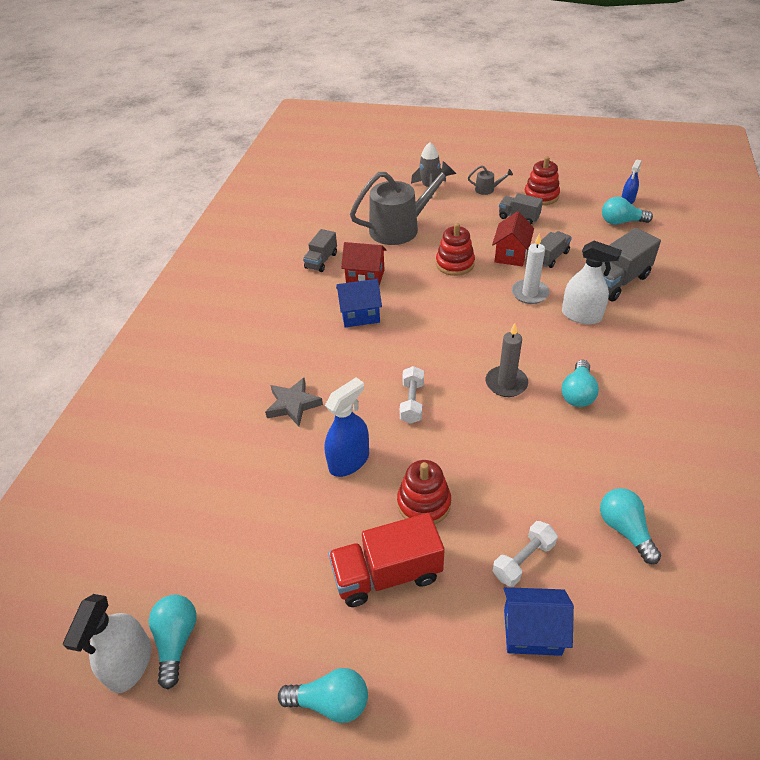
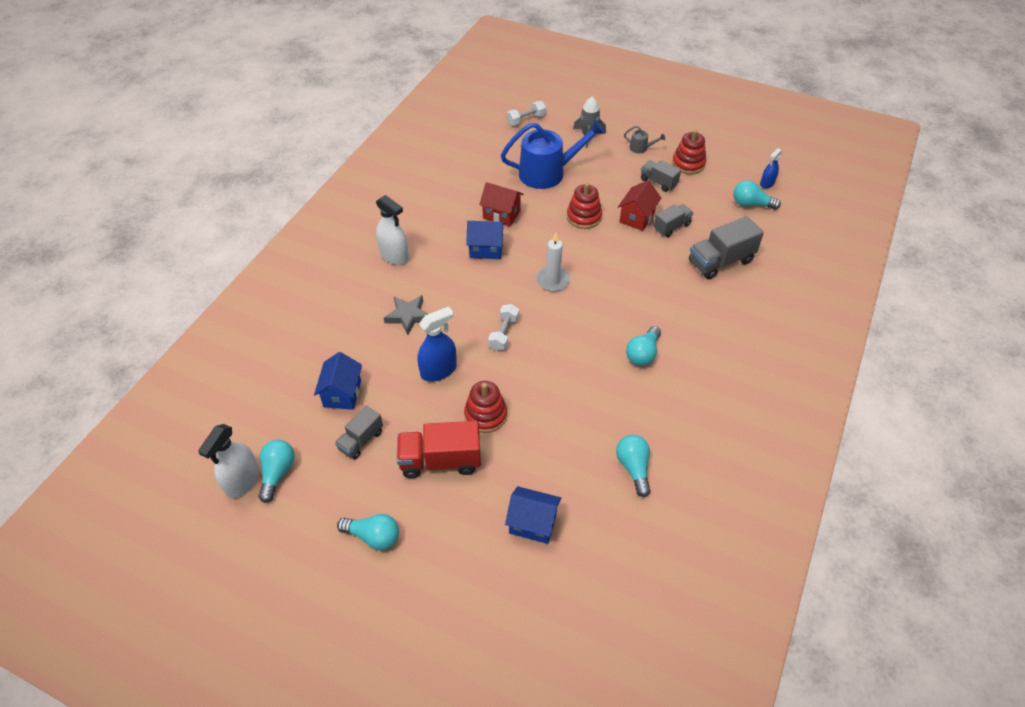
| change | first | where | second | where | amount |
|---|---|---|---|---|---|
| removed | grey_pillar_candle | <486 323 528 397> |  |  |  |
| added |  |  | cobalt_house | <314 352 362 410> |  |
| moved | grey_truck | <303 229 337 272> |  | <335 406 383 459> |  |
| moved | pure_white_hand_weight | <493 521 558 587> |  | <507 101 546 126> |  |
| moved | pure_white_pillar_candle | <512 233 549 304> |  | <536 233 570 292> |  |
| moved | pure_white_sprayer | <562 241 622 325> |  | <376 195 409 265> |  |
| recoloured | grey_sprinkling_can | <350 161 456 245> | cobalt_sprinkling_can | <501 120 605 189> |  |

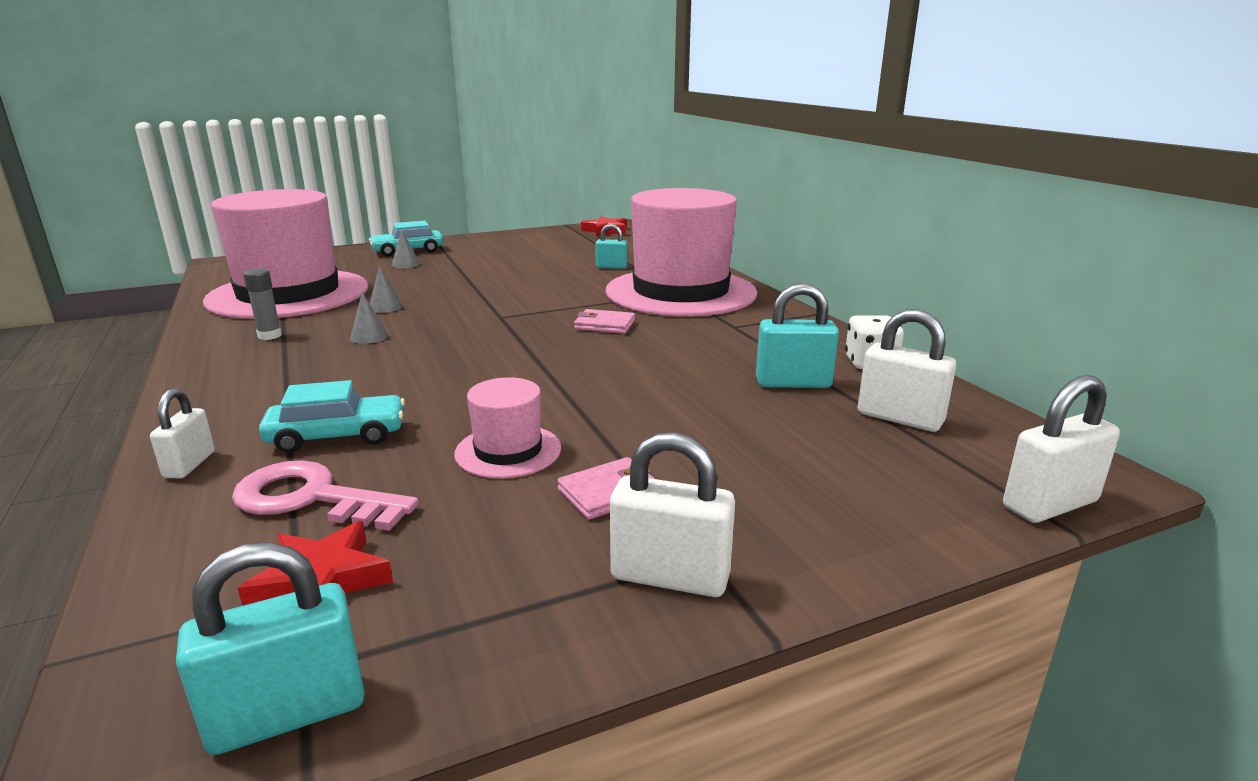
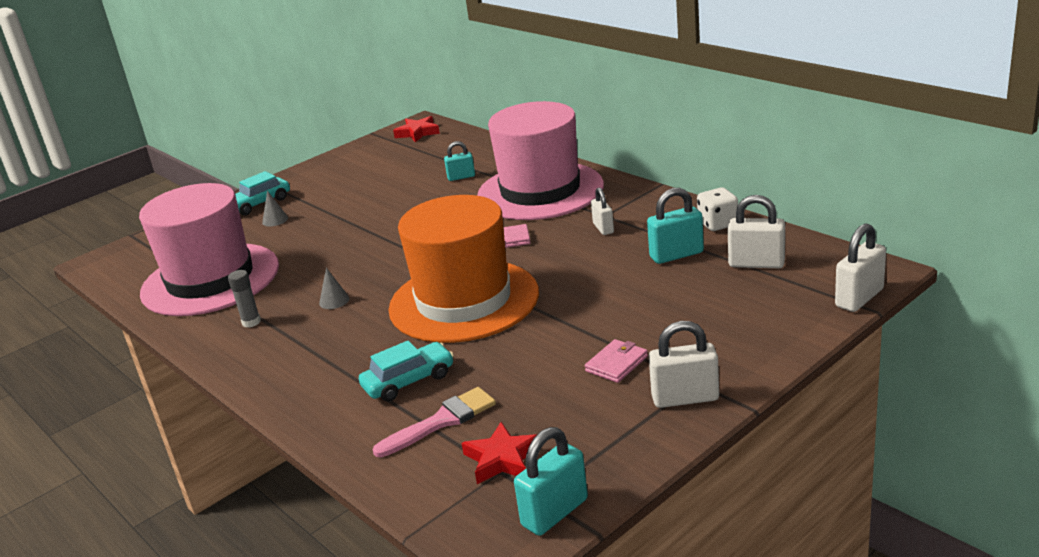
| change | first | where | second | where | amount |
|---|---|---|---|---|---|
| removed | grey_solid_cone | <370 266 402 313> |  |  |  |
| removed | rosy_tall_hat | <454 377 561 479> |  |  |  |
| added |  |  | bright_orange_tall_hat | <388 195 539 343> |  |
| moved | pure_white_small_lock | <150 389 215 479> |  | <591 188 614 235> |  |
| replaced | rosy_key | <232 460 419 531> | rosy_brush | <373 387 496 457> |  |

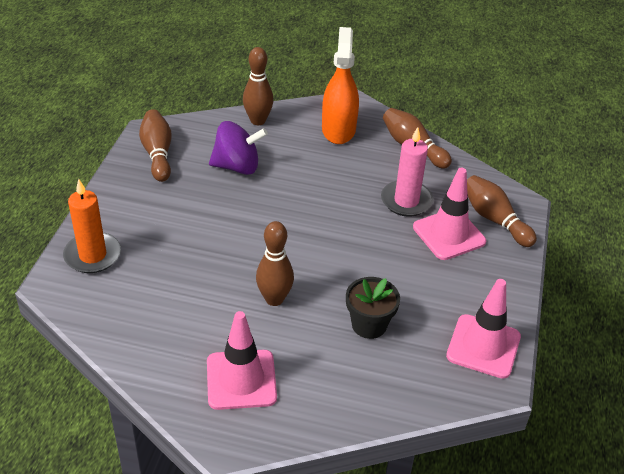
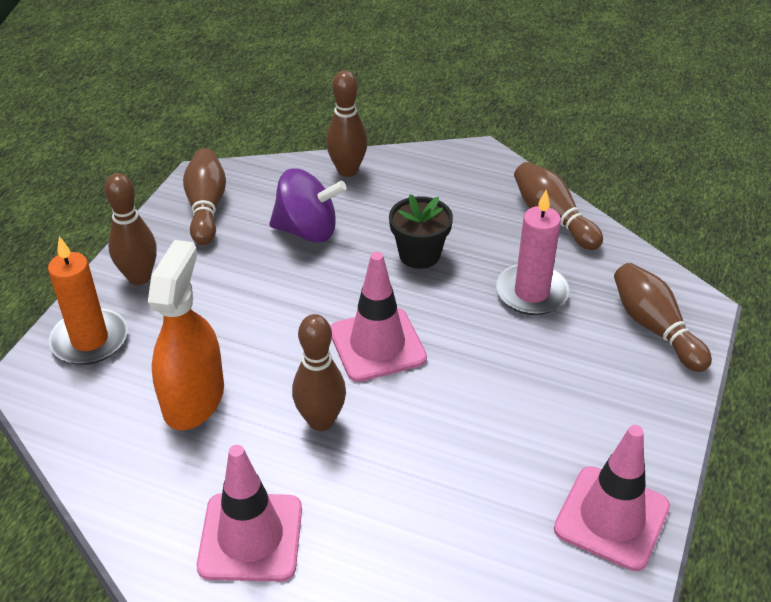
| change | first | where | second | where | amount |
|---|---|---|---|---|---|
| added |  |  | dark_brown_tenpin | <104 173 157 285> |  |
| moved | bright_orange_sprayer | <322 27 359 144> |  | <148 240 224 430> |  |
| moved | jet-black_potted_plant | <346 277 400 339> |  | <389 194 453 269> |  |
| moved | rosy_road_cone | <413 168 486 260> |  | <330 252 427 382> |  |

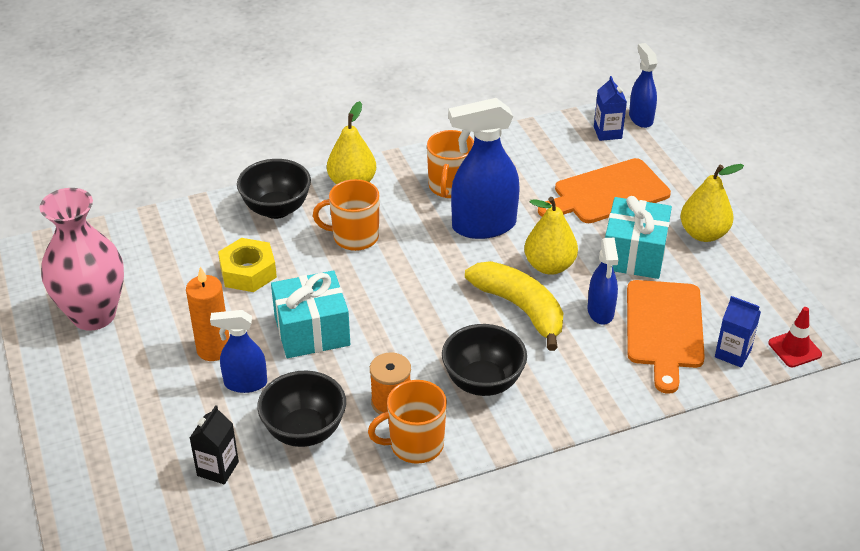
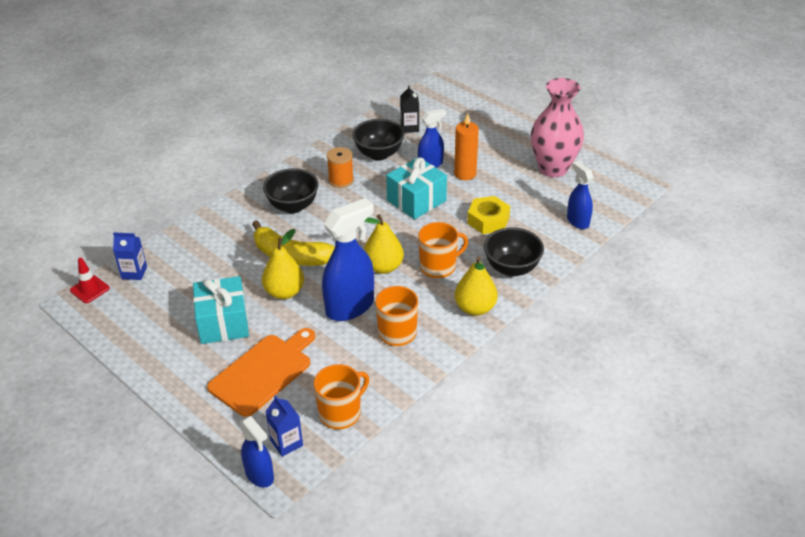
| change | first | where | second | where | amount |
|---|---|---|---|---|---|
| removed | bright_orange_bread_board | <627 280 705 394> |  |  |  |
| moved | bright_orange_tea_mug | <368 380 447 464> |  | <314 364 369 429> |  |
| moved | cobalt_sprayer | <587 238 618 325> |  | <567 161 593 229> |  |
| moved | bright_yellow_pear | <681 164 744 242> |  | <364 214 404 274> |  |

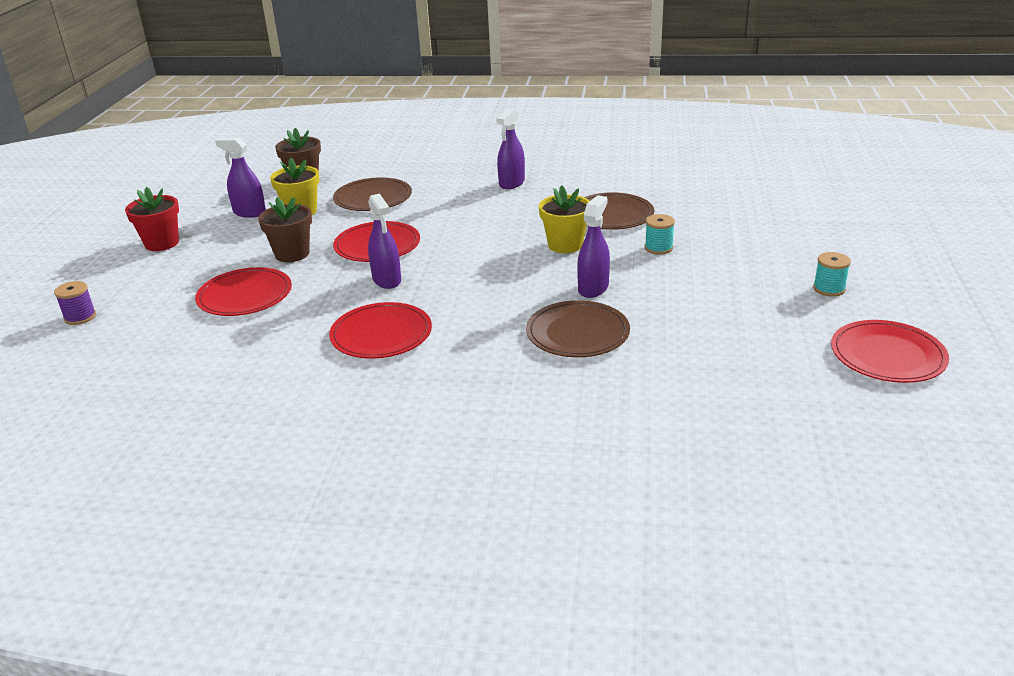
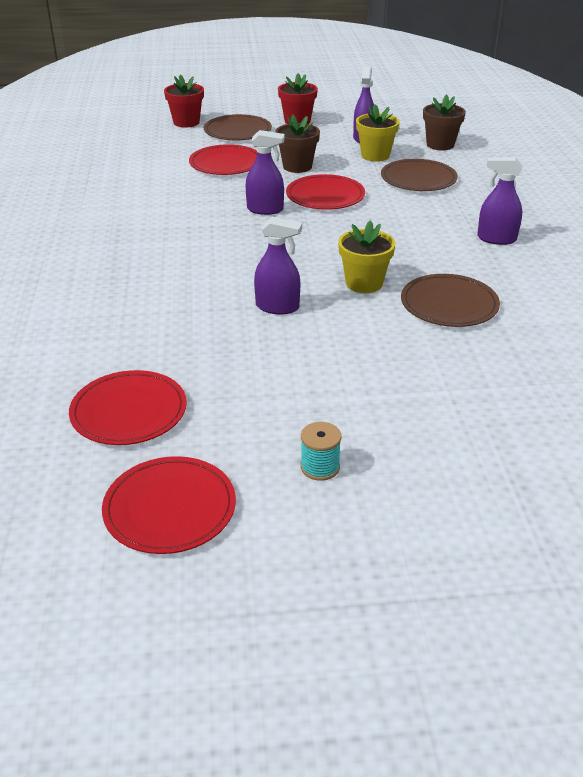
| change | first | where | second | where | amount |
|---|---|---|---|---|---|
| removed | turquoise_spool | <645 214 675 255> |  |  |  |
| moved | crimson_plate | <329 302 432 359> |  | <69 370 187 445> |  |
| moved | dark_brown_plate | <526 300 630 357> |  | <204 114 272 140> |  |
| replaced | royal_purple_spool | <54 281 96 325> | crimson_potted_plant | <164 74 204 128> |  |
| turned | royal_purple_sprayer | <368 193 401 289> |  | <246 130 285 215> | 135 degrees counterclockwise |

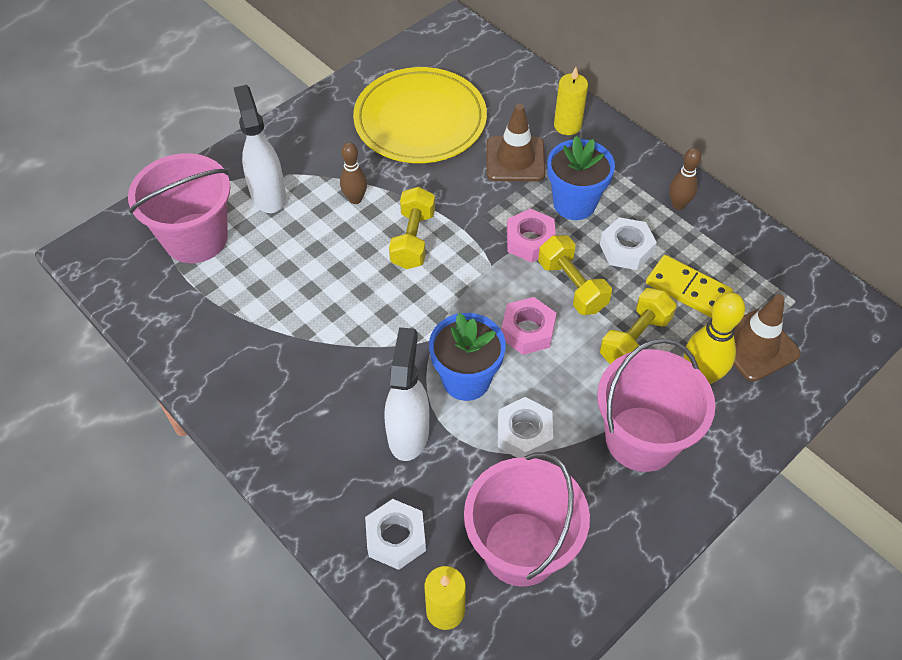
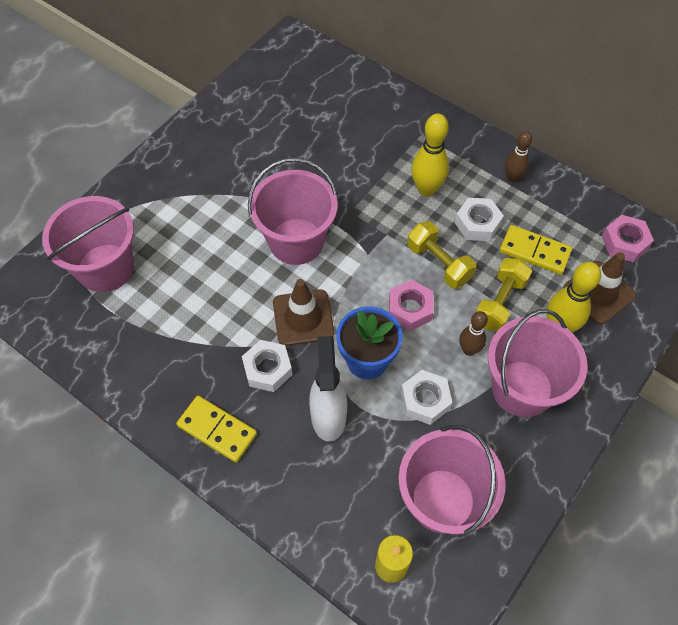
| change | first | where | second | where | amount |
|---|---|---|---|---|---|
| removed | pure_white_sprayer | <234 85 286 213> |  |  |  |
| removed | bright_yellow_plate | <353 67 487 163> |  |  |  |
| removed | bright_yellow_pillar_candle | <554 67 588 135> |  |  |  |
| added |  |  | bright_yellow_domino_tile | <176 396 257 463> |  |
| moved | dark_brown_tenpin | <340 142 367 204> |  | <459 311 488 356> |  |
| moved | pure_white_nut | <365 499 426 570> |  | <242 340 292 392> |  |
| moved | dark_brown_road_cone | <486 103 545 181> |  | <273 279 334 346> |  |
| moved | rosy_nut | <507 208 556 263> |  | <602 215 654 262> |  |
| replaced | bright_yellow_hand_weight | <389 187 435 269> | rosy_sand_bucket | <248 158 338 265> |  |
| replaced | cobalt_potted_plant | <547 136 615 220> | bright_yellow_tenpin | <411 113 449 196> |  |

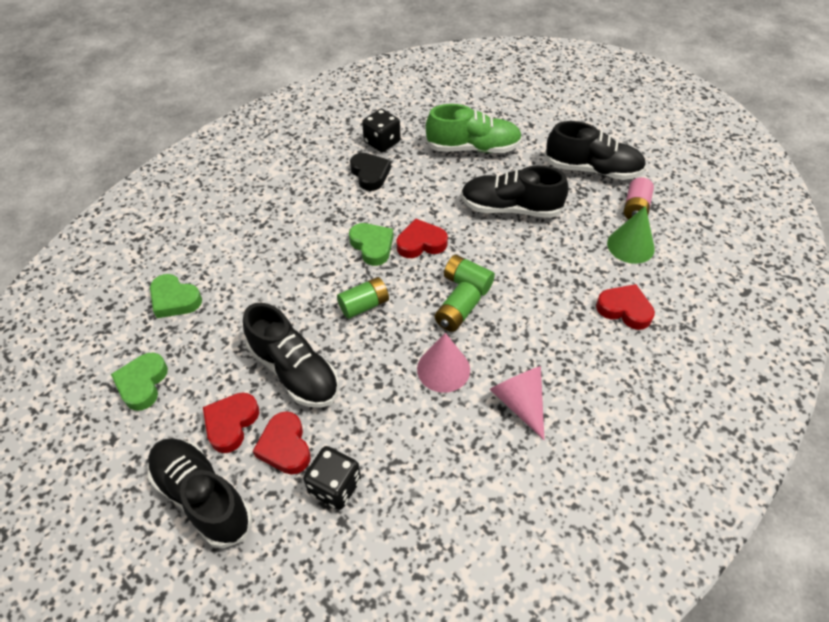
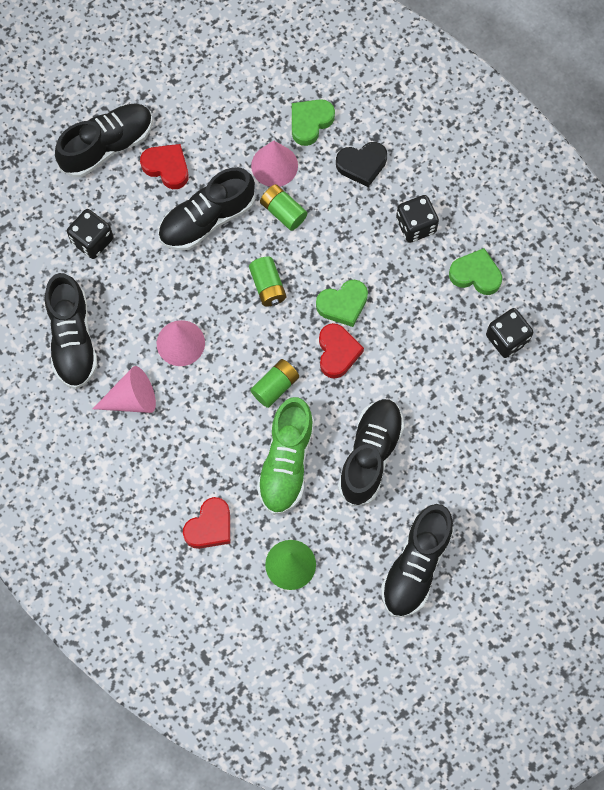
| change | first | where | second | where | amount |
|---|---|---|---|---|---|
| removed | crimson_love_heart | <253 411 311 475> |  |  |  |
| removed | rosy_power_cell | <624 177 654 220> |  |  |  |
| added |  |  | jet-black_sneaker | <45 273 98 389> |  |
| added |  |  | rosy_solid_cone | <251 140 298 187> |  |
| added |  |  | jet-black_game_die | <396 195 439 243> |  |
| moved | leaf-green_love_heart | <111 353 168 411> |  | <449 248 502 295> |  |
| moved | jet-black_love_heart | <350 153 391 191> |  | <336 142 387 187> |  |
| moved | leaf-green_sneaker | <426 104 522 153> |  | <257 397 314 515> |  |
| moved | leaf-green_power_cell | <435 282 481 332> |  | <260 184 307 231> |  |

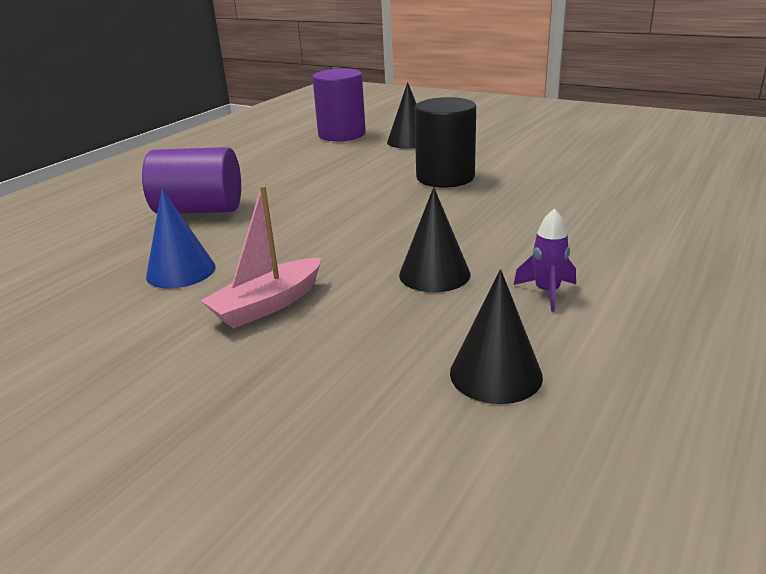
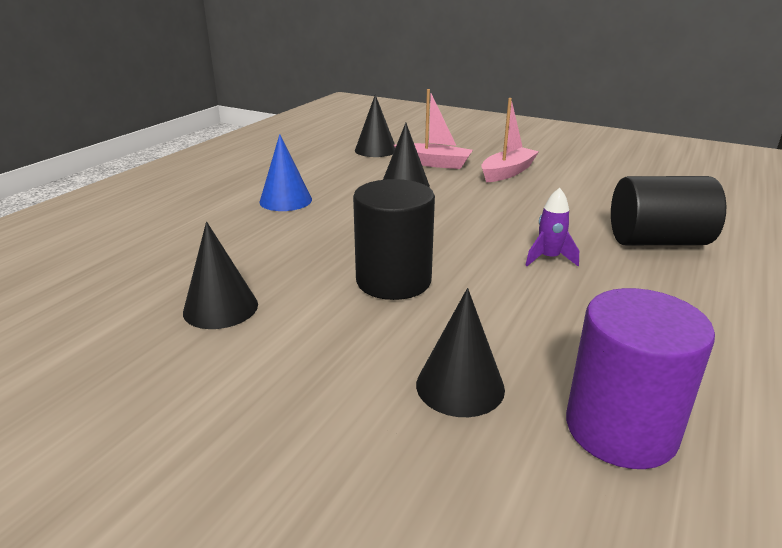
| change | first | where | second | where | amount |
|---|---|---|---|---|---|
| added |  |  | jet-black_solid_cone | <183 222 258 329> |  |
| added |  |  | rosy_sailboat | <394 89 473 169> |  |
| moved | cobalt_solid_cone | <146 189 216 289> |  | <259 134 312 211> |  |
| moved | royal_purple_rocket | <514 208 576 312> |  | <525 188 579 266> |  |
| recoloured | royal_purple_solid_cylinder | <142 147 241 214> | jet-black_solid_cylinder | <611 176 726 245> |  |

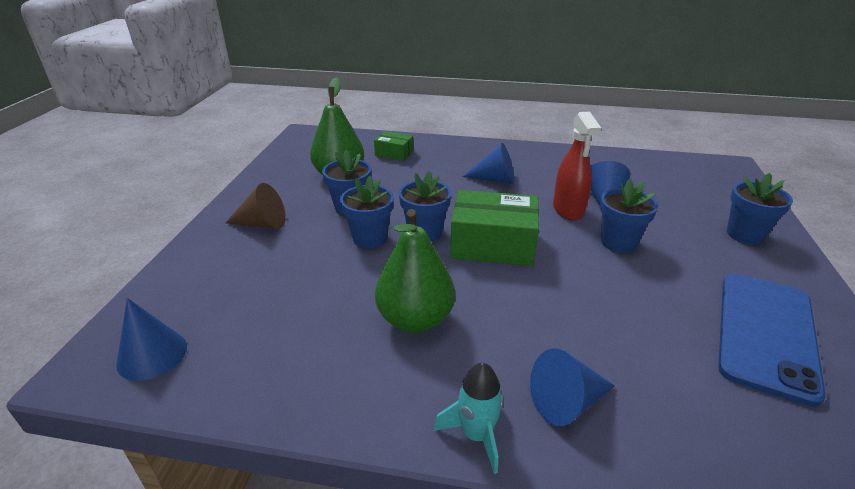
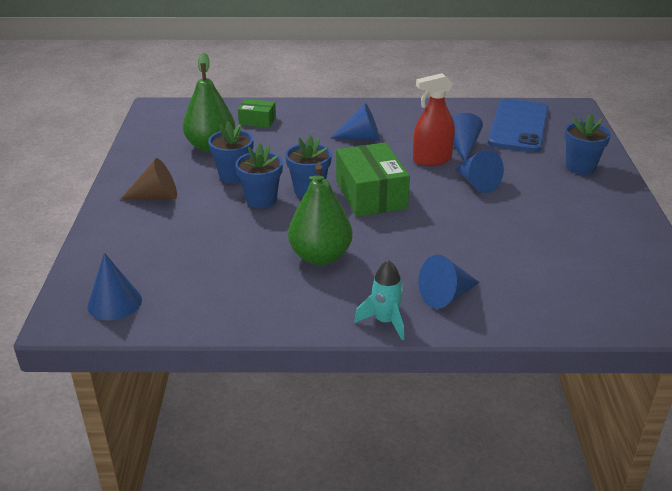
| change | first | where | second | where | amount |
|---|---|---|---|---|---|
| moved | cobalt_phone | <718 273 826 407> |  | <488 99 549 152> |  |
| replaced | cobalt_potted_plant | <600 179 658 253> | cobalt_solid_cone | <455 149 504 193> |  |
| turned | leaf-green_package | <450 190 539 266> |  | <336 142 410 217> | 75 degrees clockwise |
| turned | crimson_sprayer | <553 112 601 221> |  | <413 73 455 166> | 90 degrees clockwise |

